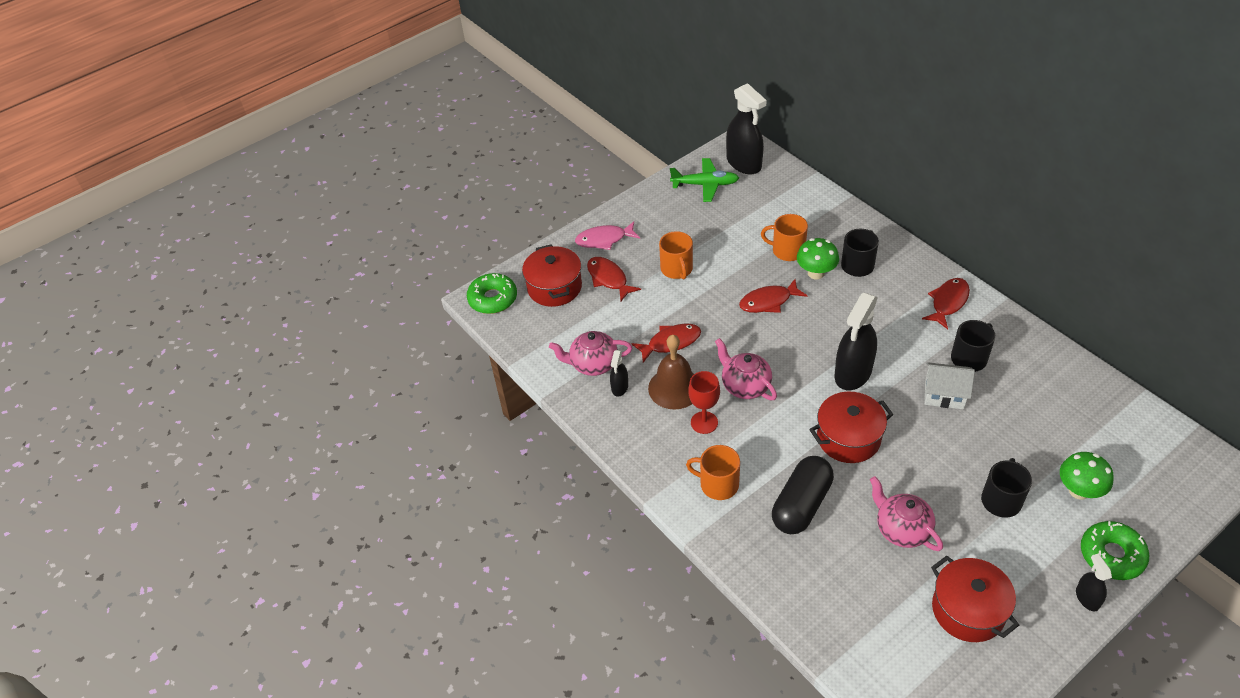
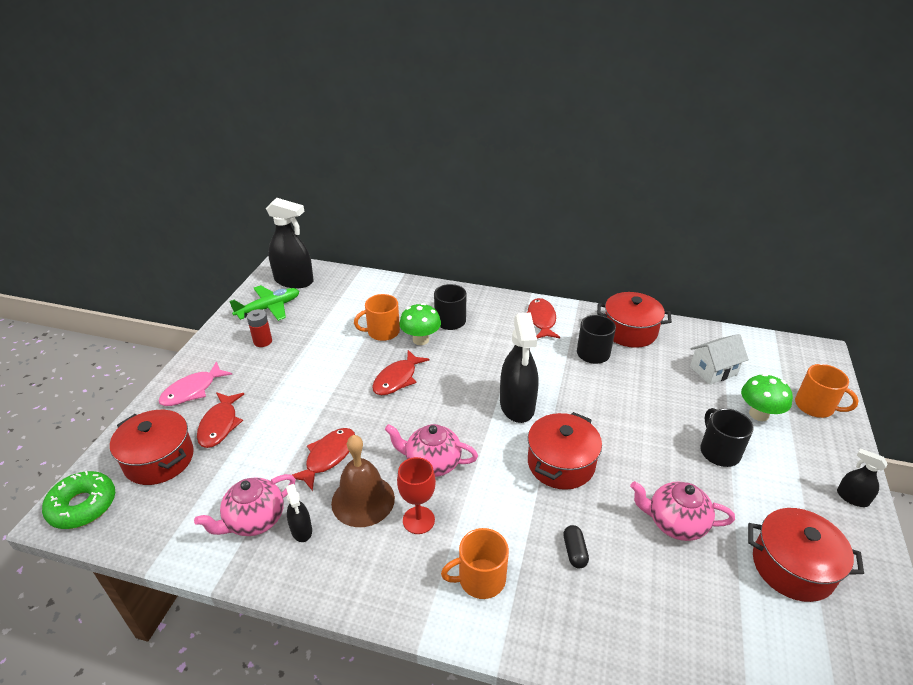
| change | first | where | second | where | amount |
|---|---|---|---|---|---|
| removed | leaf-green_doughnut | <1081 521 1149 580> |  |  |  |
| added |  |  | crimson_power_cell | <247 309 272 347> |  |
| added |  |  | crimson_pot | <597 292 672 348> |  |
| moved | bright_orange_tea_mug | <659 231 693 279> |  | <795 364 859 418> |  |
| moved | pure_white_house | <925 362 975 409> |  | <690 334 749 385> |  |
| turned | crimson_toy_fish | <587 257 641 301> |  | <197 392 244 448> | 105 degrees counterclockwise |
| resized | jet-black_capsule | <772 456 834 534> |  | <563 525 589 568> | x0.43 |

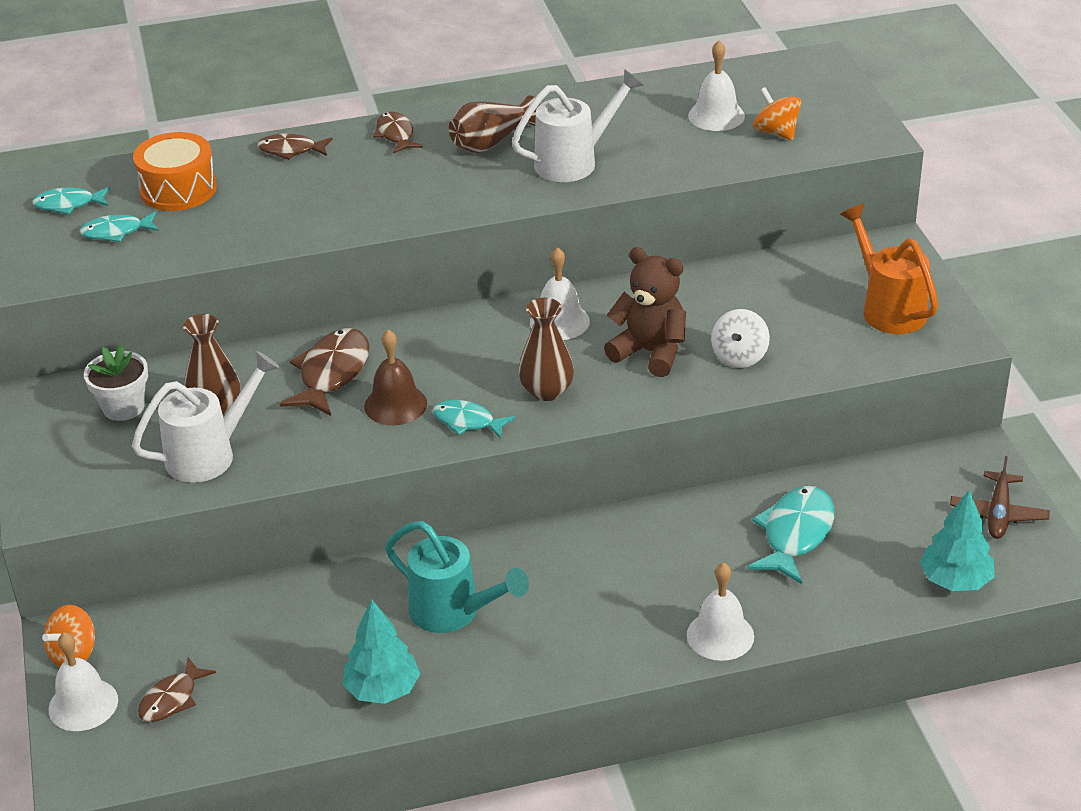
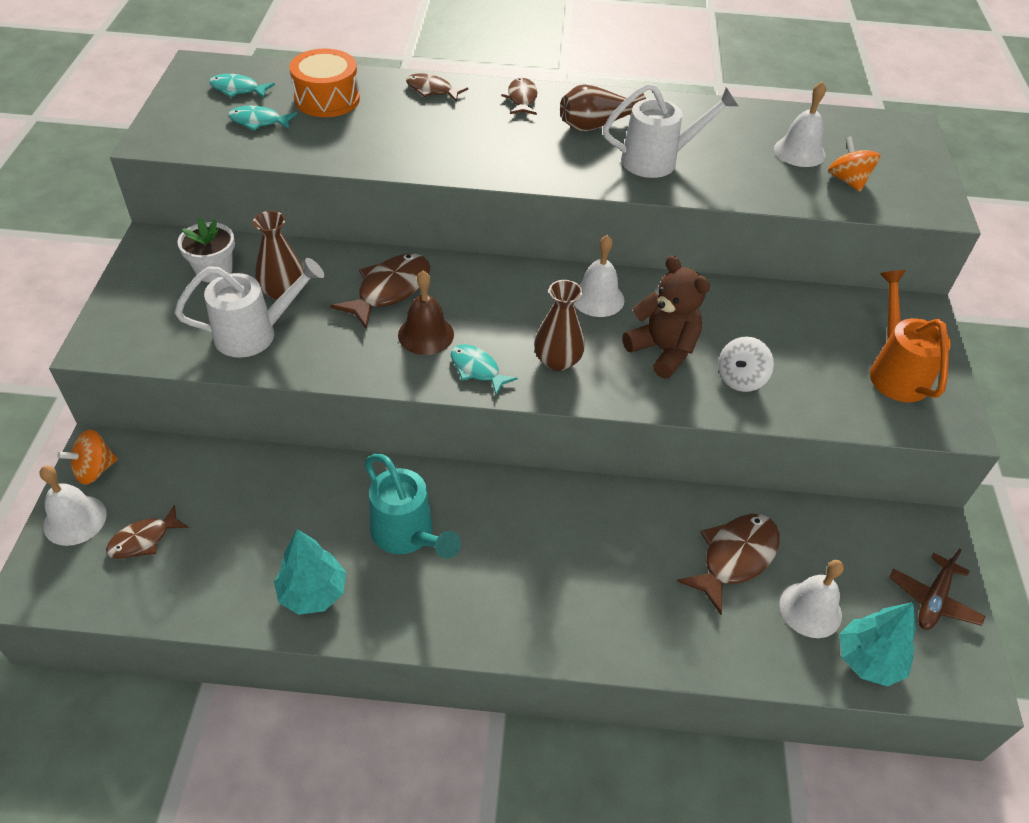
| change | first | where | second | where | amount |
|---|---|---|---|---|---|
| moved | pure_white_school_bell | <687 562 754 661> |  | <780 560 844 638> |  |
| recoloured | turquoise_toy_fish | <747 486 834 584> | dark_brown_toy_fish | <677 514 780 615> |  |

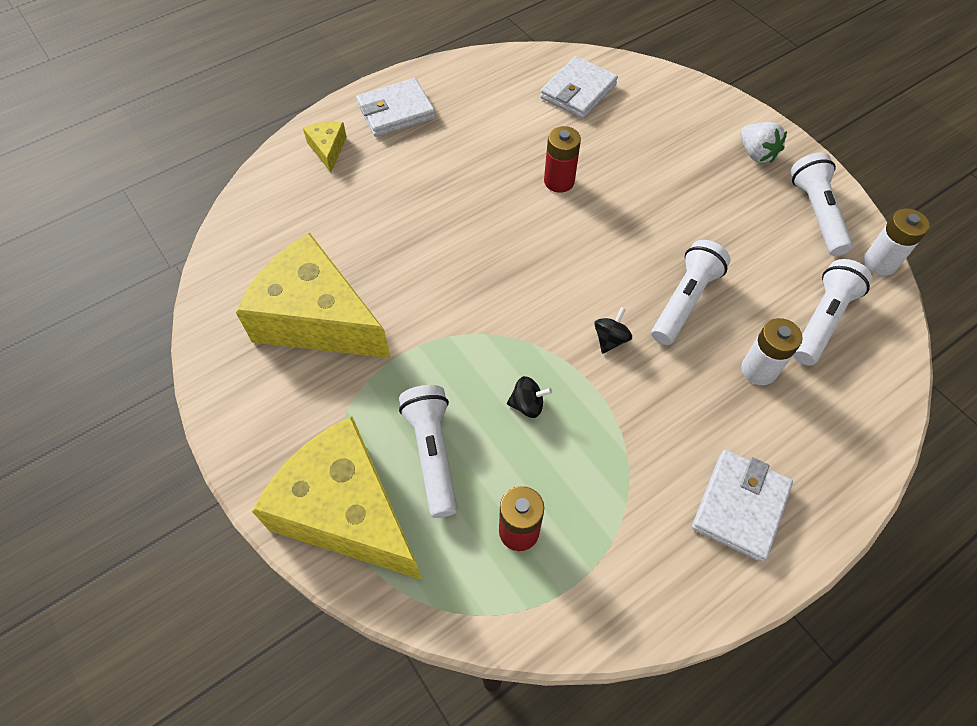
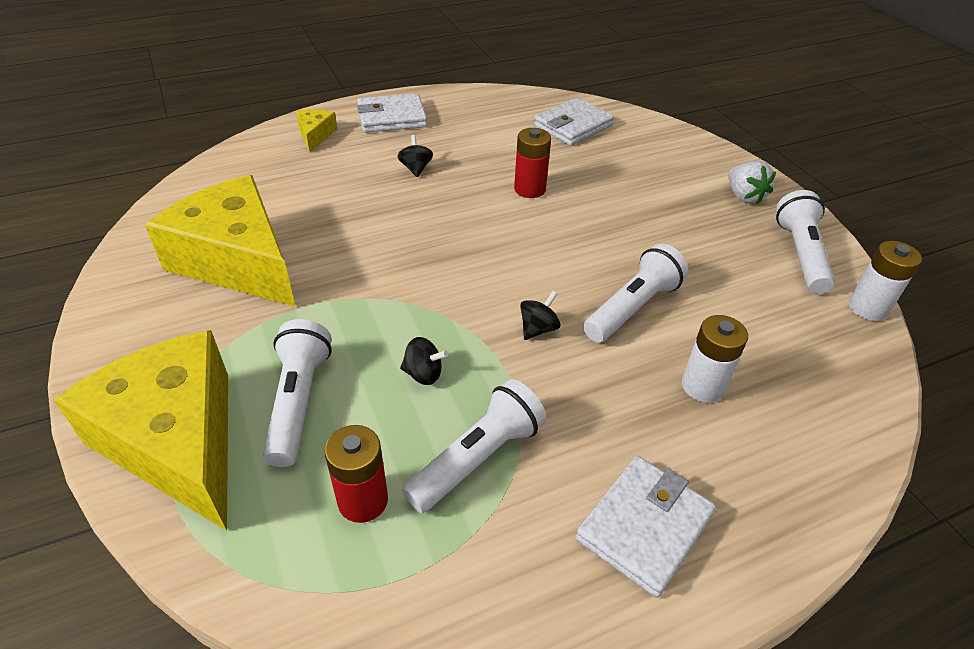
| change | first | where | second | where | amount |
|---|---|---|---|---|---|
| added |  |  | jet-black_whirligig | <397 135 433 177> |  |
| moved | pure_white_pocket_torch | <793 259 872 366> |  | <402 379 547 513> |  |

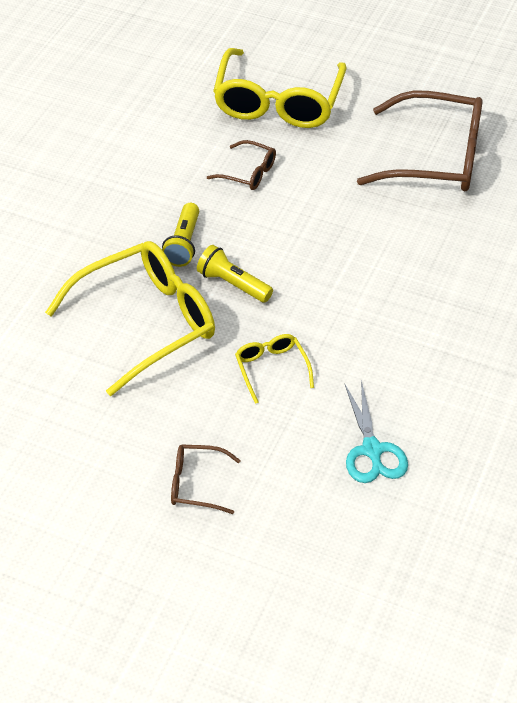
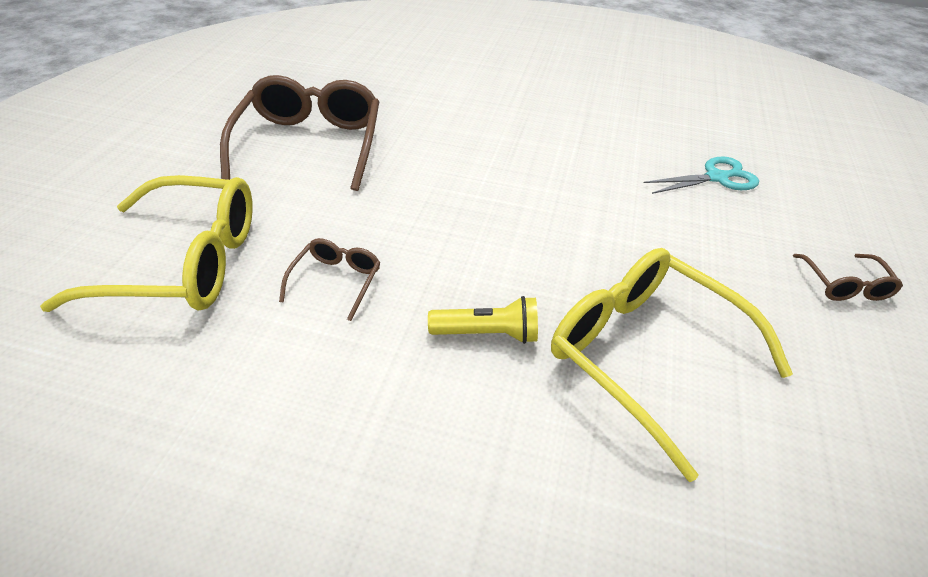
| change | first | where | second | where | amount |
|---|---|---|---|---|---|
| removed | bright_yellow_pocket_torch | <197 245 273 303> |  |  |  |
| removed | bright_yellow_eyeglasses | <235 334 314 404> |  |  |  |

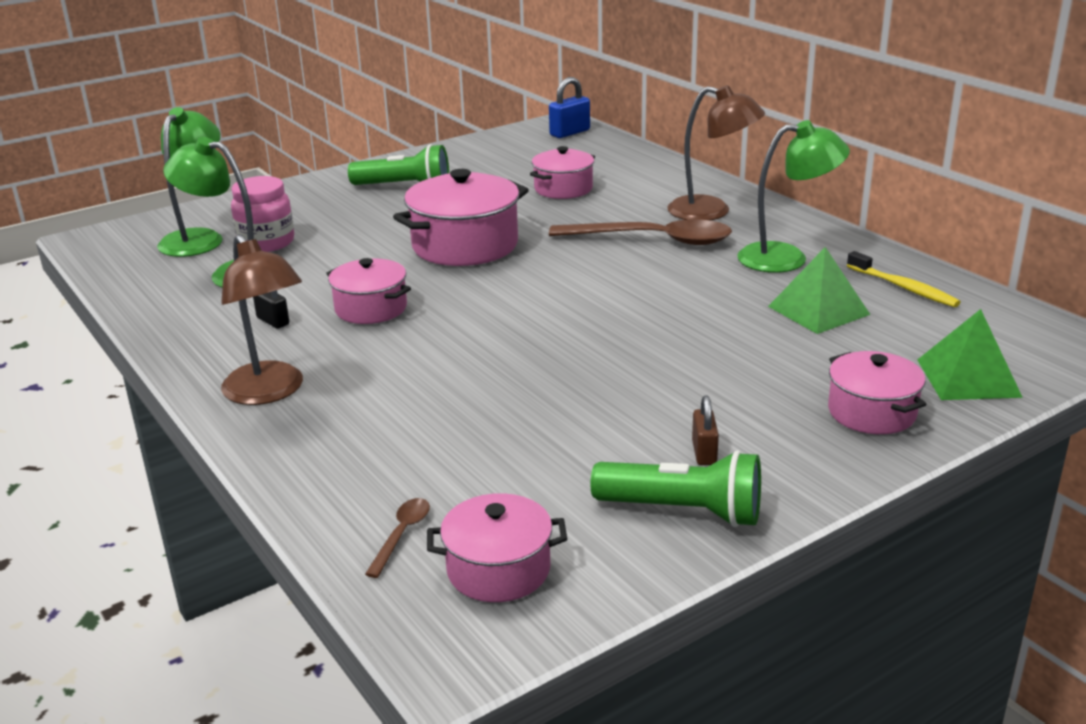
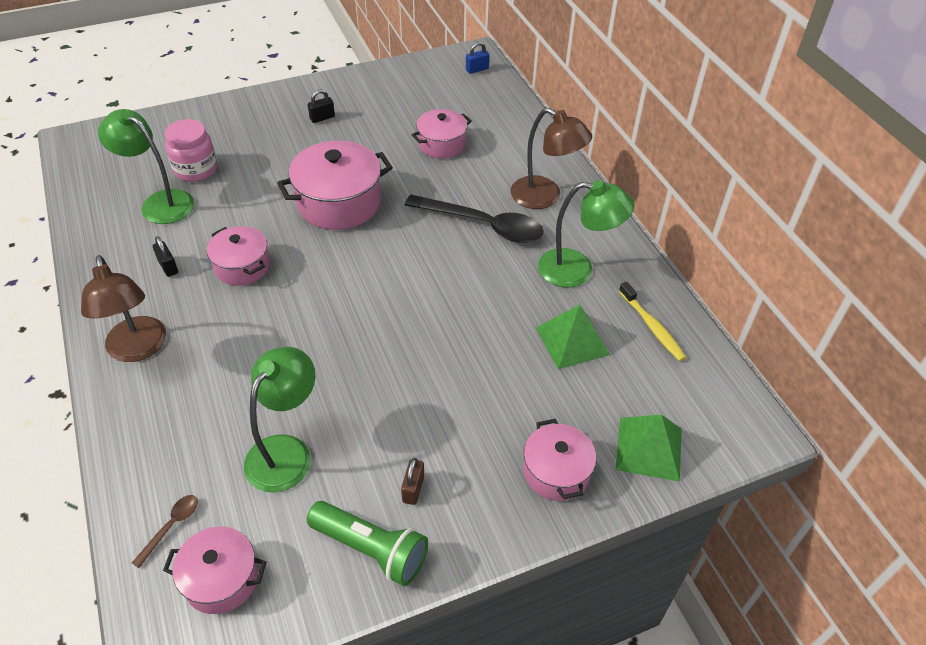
| change | first | where | second | where | amount |
|---|---|---|---|---|---|
| moved | leaf-green_desk_lamp | <157 107 223 257> |  | <244 347 315 493> |  |
| replaced | leaf-green_pocket_torch | <348 144 449 185> | jet-black_small_lock | <308 89 335 123> |  |
| recoloured | dark_brown_teaspoon | <549 219 732 245> | jet-black_teaspoon | <405 195 544 243> |  |
| resized | cobalt_small_lock | <549 77 590 138> |  | <466 42 489 74> | x0.66 |

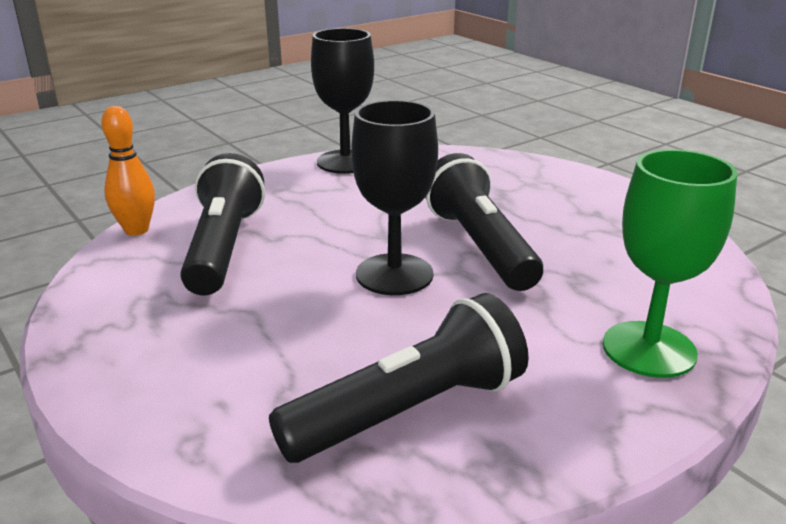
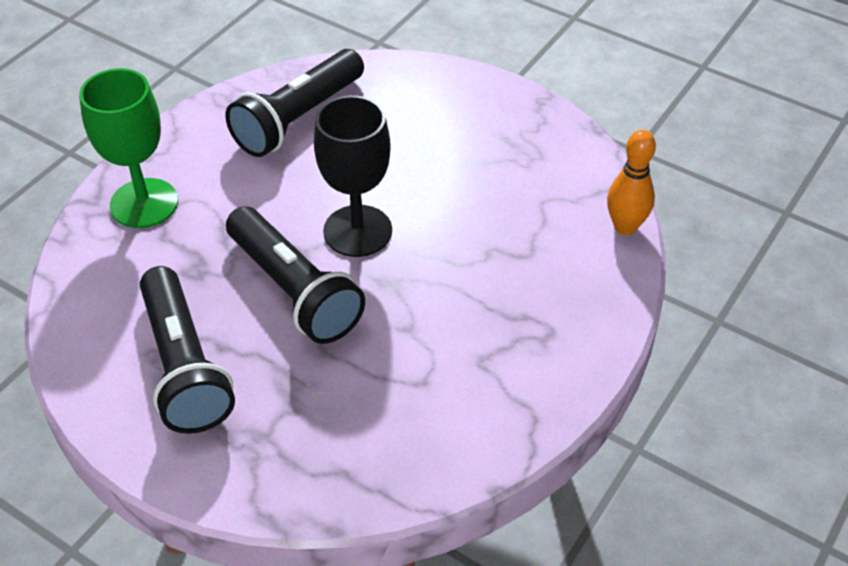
| change | first | where | second | where | amount |
|---|---|---|---|---|---|
| removed | jet-black_chalice | <311 28 374 174> |  |  |  |
| moved | jet-black_pocket_torch | <180 153 265 296> |  | <140 266 235 434> |  |

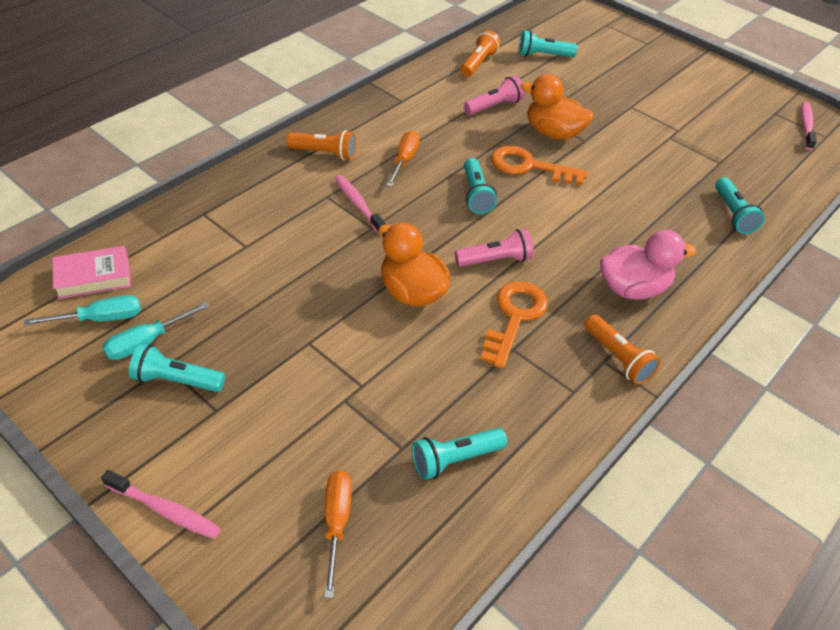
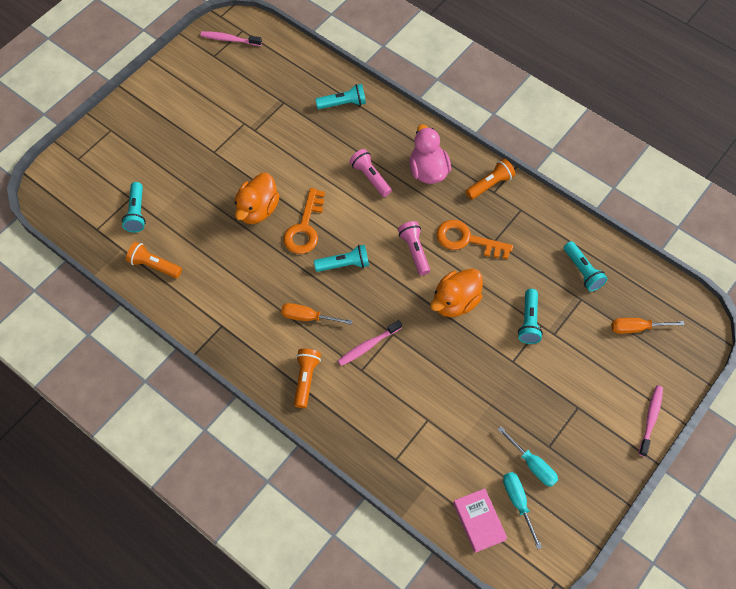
| change | first | where | second | where | amount |
|---|---|---|---|---|---|
| moved | turquoise_pocket_torch | <129 343 225 392> |  | <518 289 543 344> |  |
| moved | rosy_pocket_torch | <464 76 525 115> |  | <349 149 392 197> |  |

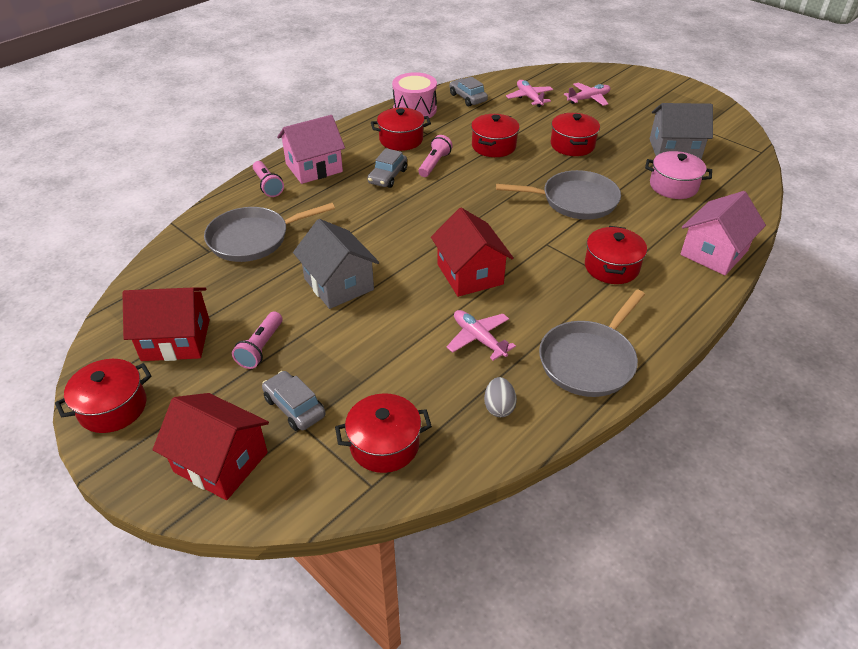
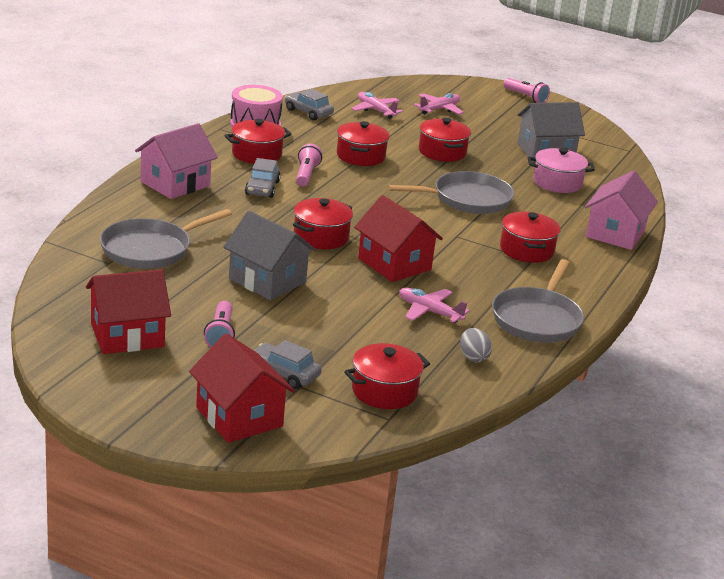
| change | first | where | second | where | amount |
|---|---|---|---|---|---|
| moved | crimson_pot | <55 359 152 433> |  | <293 198 353 249> |  |
| moved | rosy_pocket_torch | <253 161 284 197> |  | <504 78 550 103> |  |
| turned | crimson_house | <153 393 269 500> |  | <189 333 295 443> | 45 degrees clockwise |

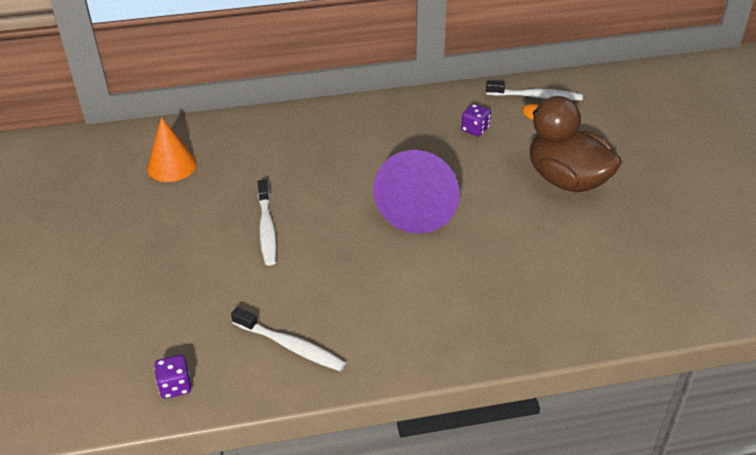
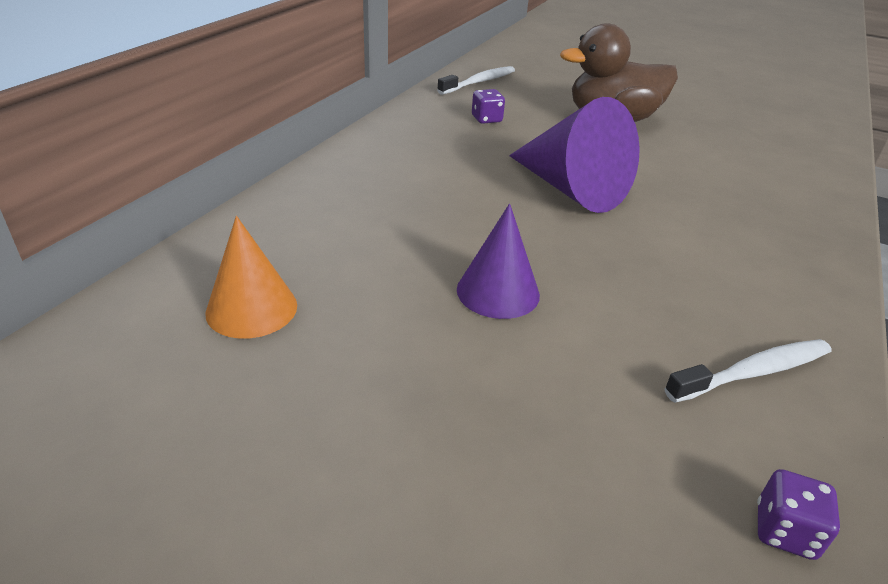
| change | first | where | second | where | amount |
|---|---|---|---|---|---|
| replaced | pure_white_tooth_brush | <258 179 277 266> | royal_purple_solid_cone | <457 204 540 319> |  |

